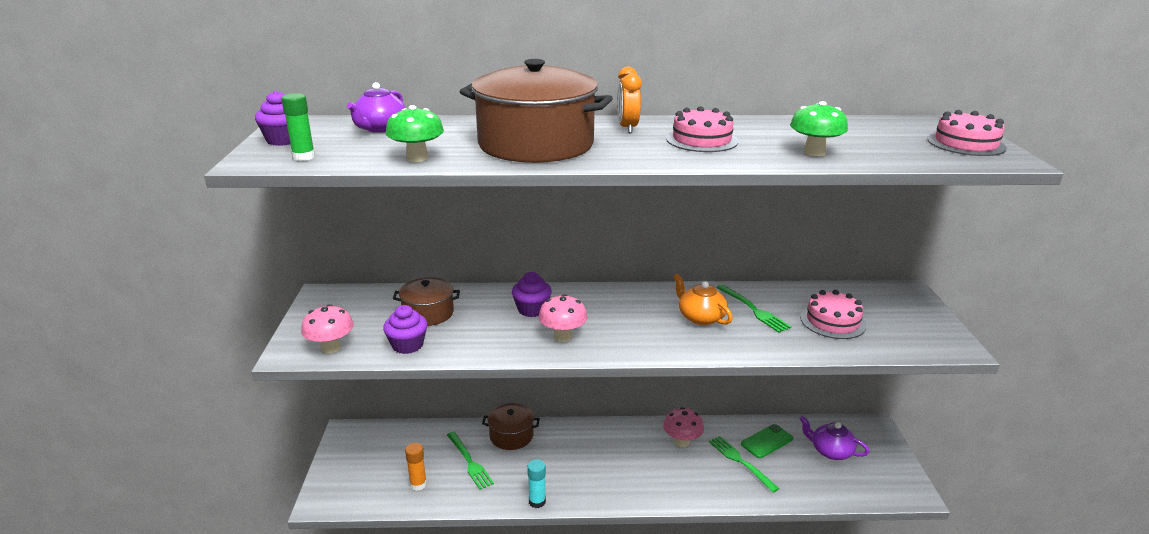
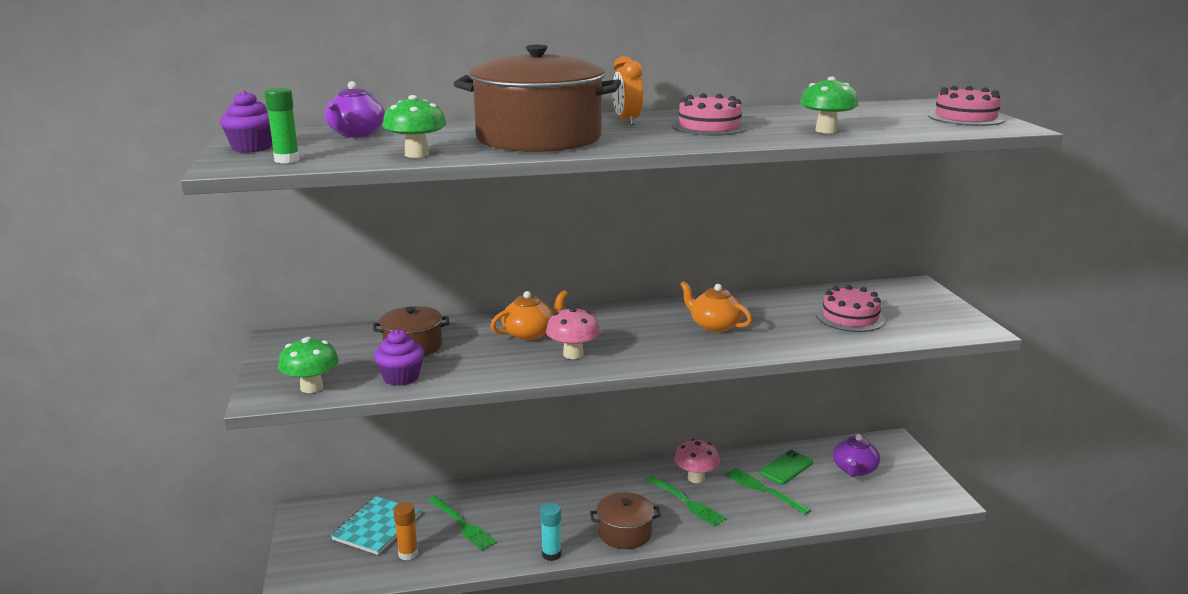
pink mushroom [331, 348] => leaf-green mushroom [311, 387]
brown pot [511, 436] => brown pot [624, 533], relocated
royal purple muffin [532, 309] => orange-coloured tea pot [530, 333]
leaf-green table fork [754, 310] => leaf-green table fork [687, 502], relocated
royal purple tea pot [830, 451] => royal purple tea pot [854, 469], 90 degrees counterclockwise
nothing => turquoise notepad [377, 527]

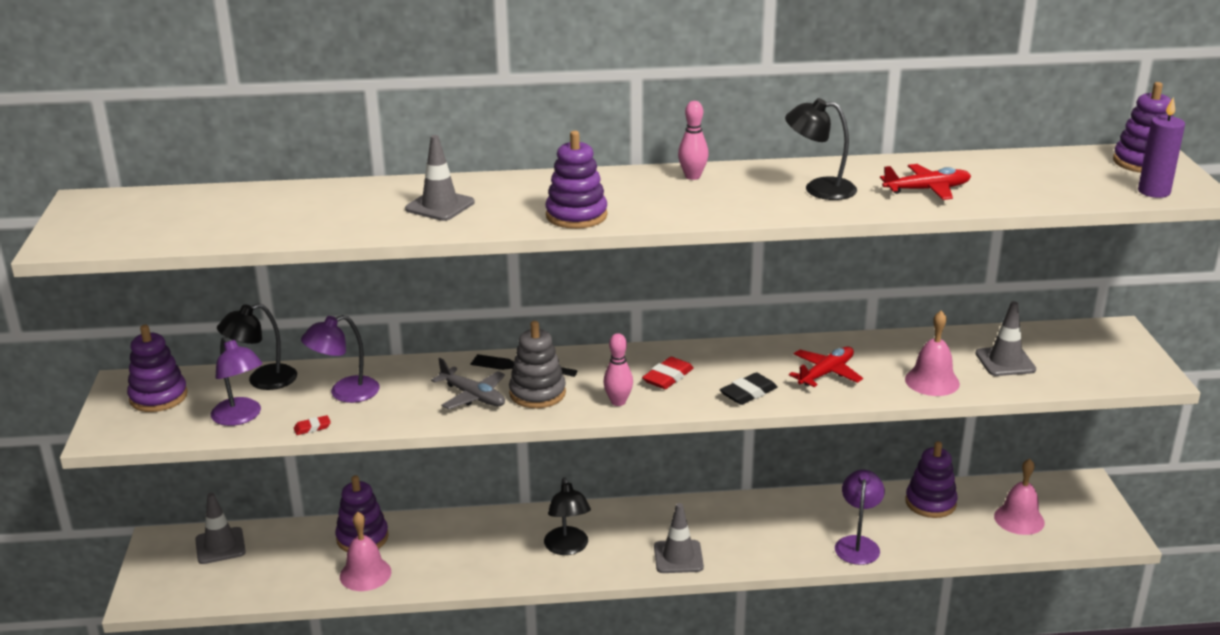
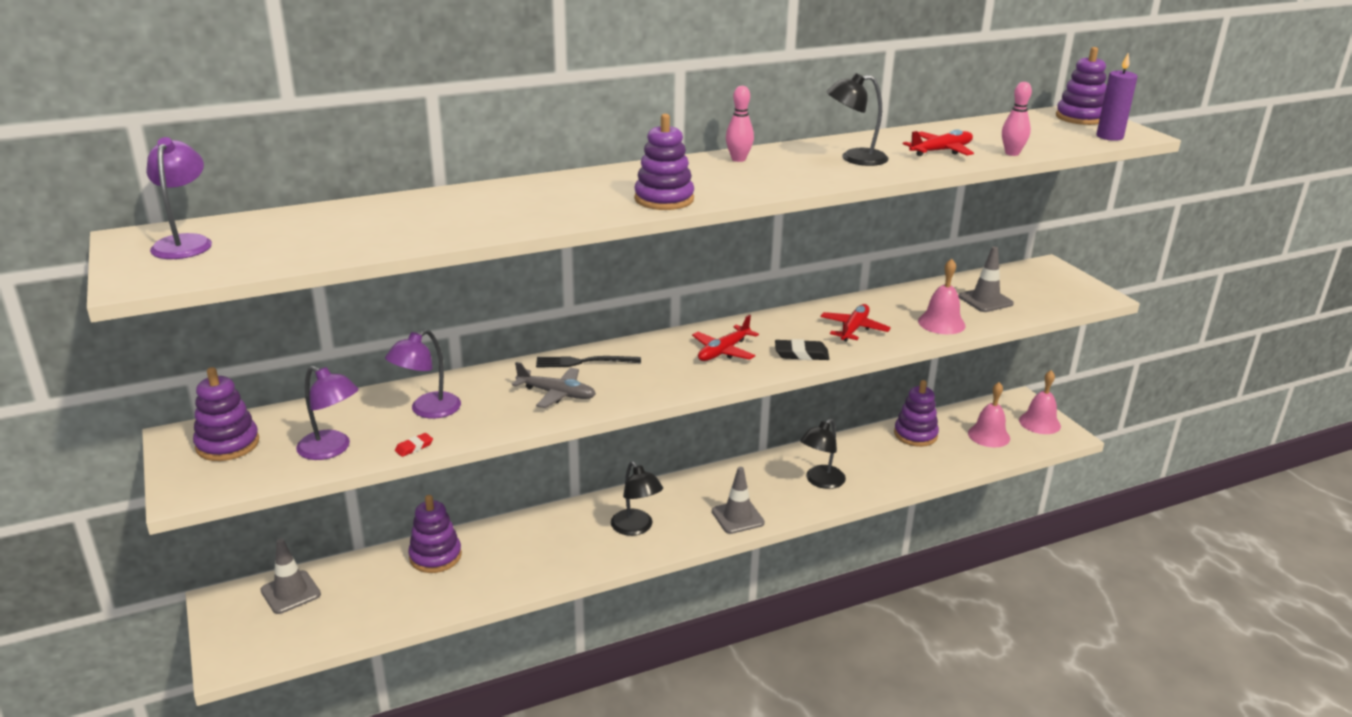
black reading lamp [262, 381] => black reading lamp [820, 481], relocated
pink school bell [365, 574] => pink school bell [1039, 423], relocated
grey safety cone [440, 206] => nothing
grey ring stacker [537, 393] => nothing
pink skittle [618, 402] => pink skittle [1012, 153], relocated
scarlet pencil eraser [668, 377] => scarlet aeroplane [724, 351]
black pencil eraser [748, 393] => black pencil eraser [801, 354], 60 degrees clockwise
royal purple reading lamp [857, 544] => royal purple reading lamp [185, 242], relocated

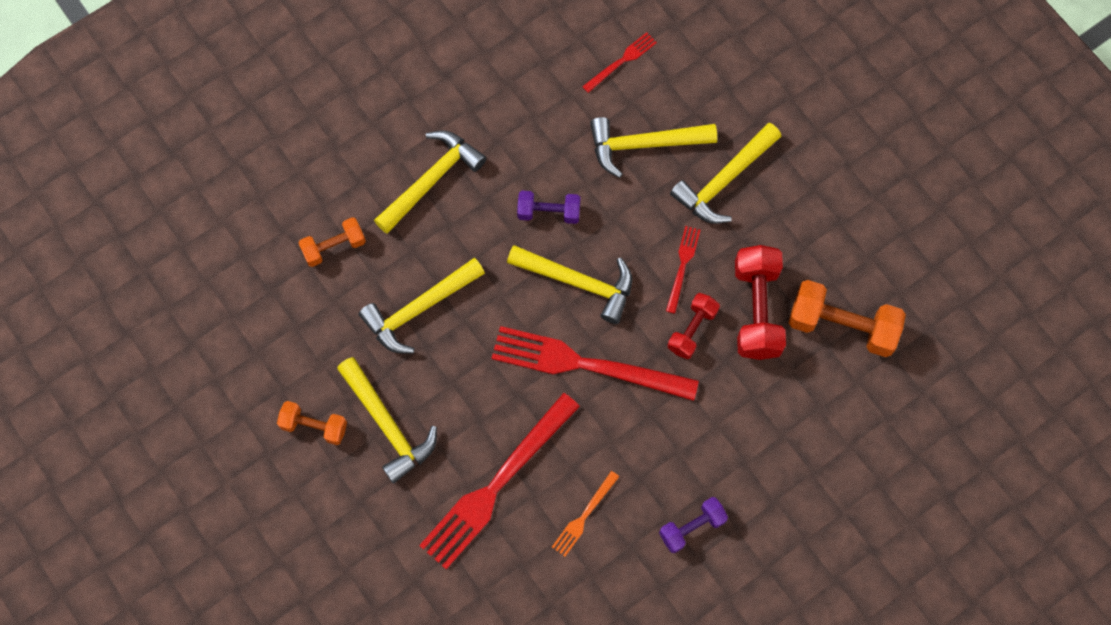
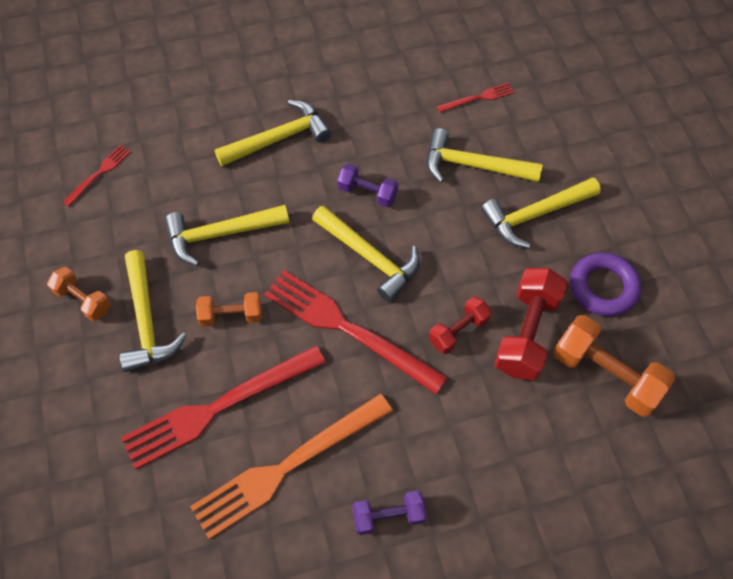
orange-coloured dumbbell [334, 247] => orange-coloured dumbbell [231, 315], relocated
orange-coloured table fork [584, 516] => orange-coloured table fork [287, 466], x2.17
scarlet table fork [682, 266] => scarlet table fork [99, 174], relocated
nothing => royal purple torus [603, 287]

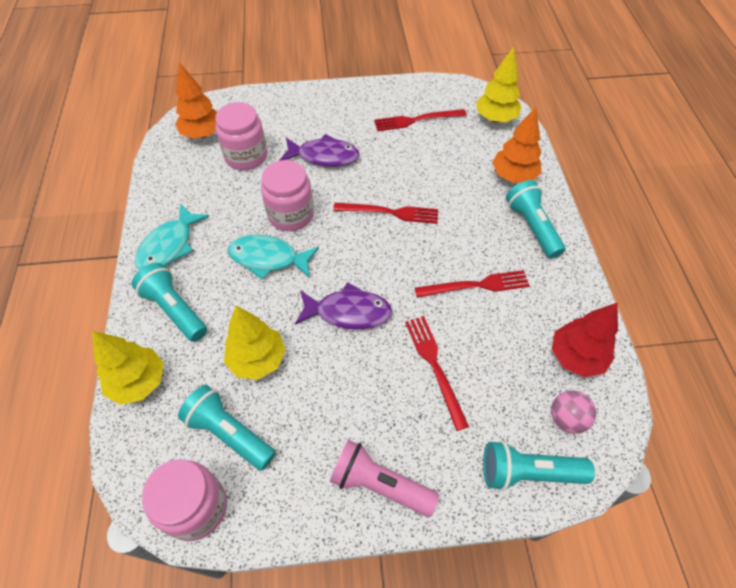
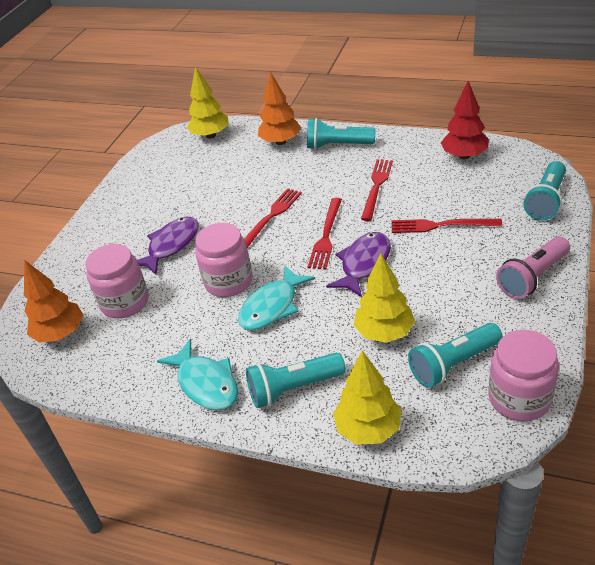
scarlet table fork [416, 120] => scarlet table fork [326, 236], relocated
pink play ball [566, 419] => nothing

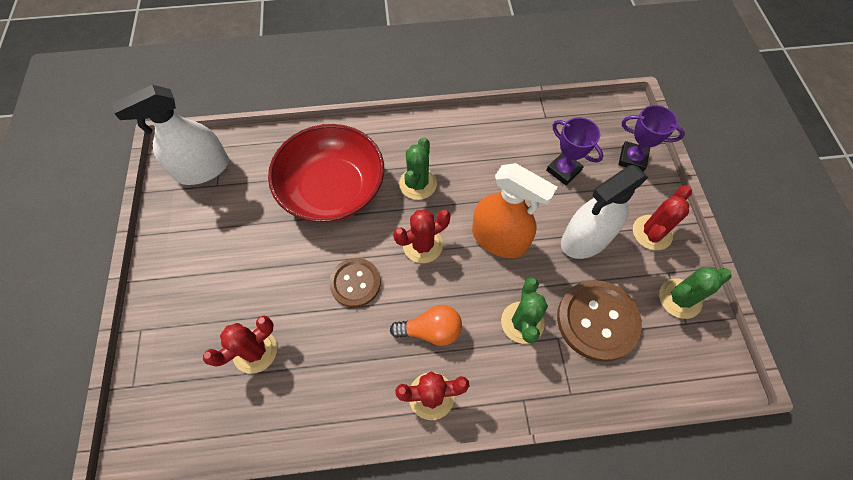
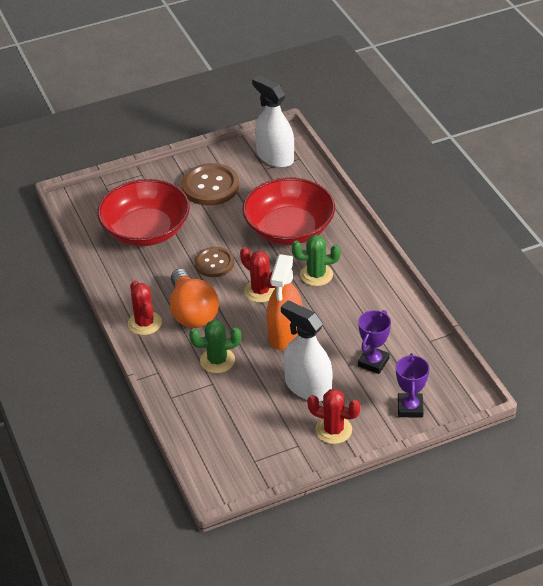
scarlet cactus [255, 351] => scarlet bowl [146, 230]
orange-coloured lightbulb [431, 330] => orange-coloured lightbulb [192, 312], x1.58
brown button [597, 321] => brown button [210, 186], relocated
leaf-green cactus [680, 298] => nothing

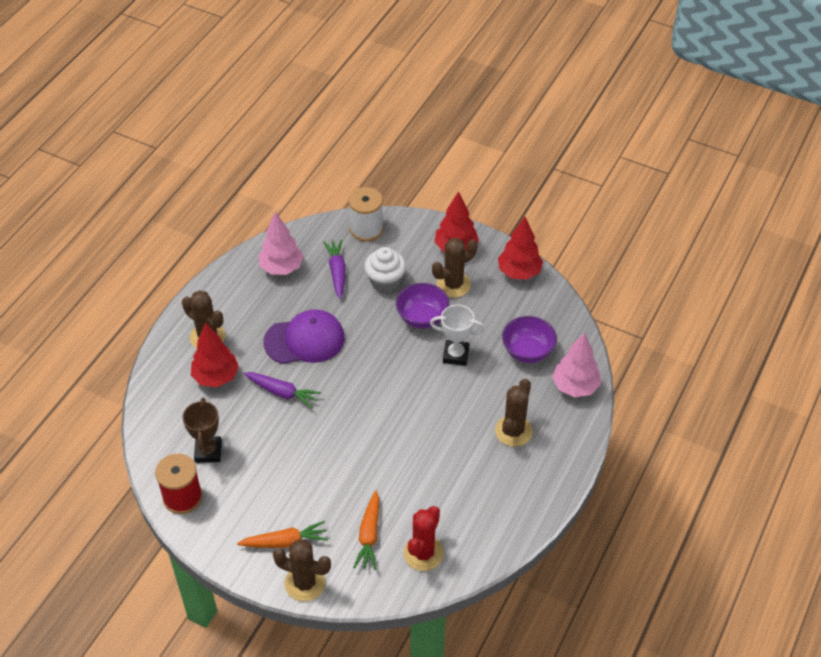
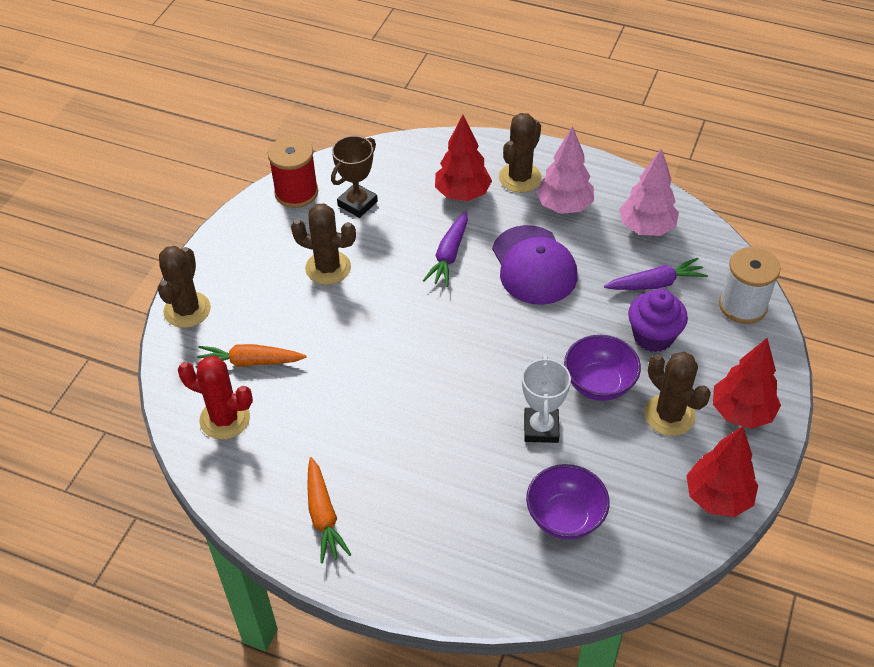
brown trophy [208, 452] => brown trophy [357, 204], 45 degrees counterclockwise
orange-coloured carrot [285, 541] => orange-coloured carrot [323, 516], relocated
snow-white muffin [385, 281] => royal purple muffin [653, 336]
brown cactus [513, 431] => brown cactus [328, 268], relocated
pink fir tree [575, 387] => pink fir tree [564, 206], relocated

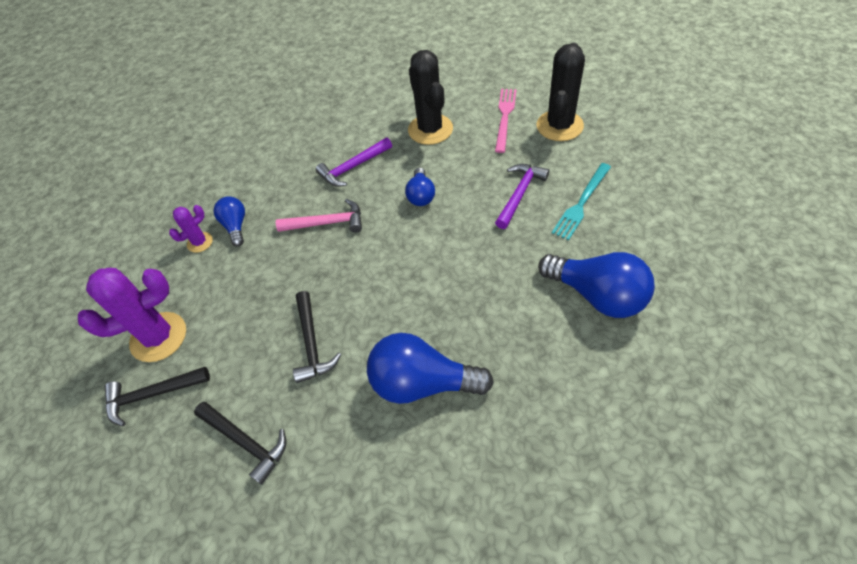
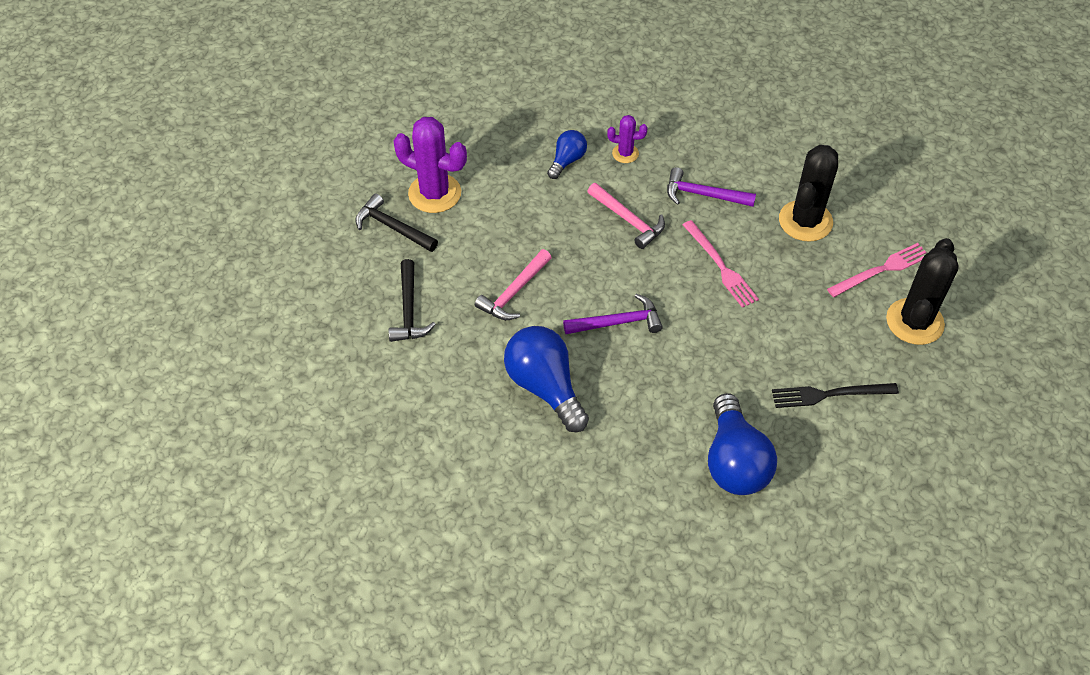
royal purple cactus [200, 242] => royal purple cactus [625, 153], relocated
black carpenter's hammer [312, 343] => pink carpenter's hammer [514, 292]
royal blue lightbulb [421, 195] => pink table fork [720, 266]
royal purple carpenter's hammer [519, 194] => royal purple carpenter's hammer [618, 322], relocated
black cactus [559, 126] => black cactus [914, 322], 45 degrees counterclockwise
turquoise table fork [581, 203] => black table fork [829, 394]

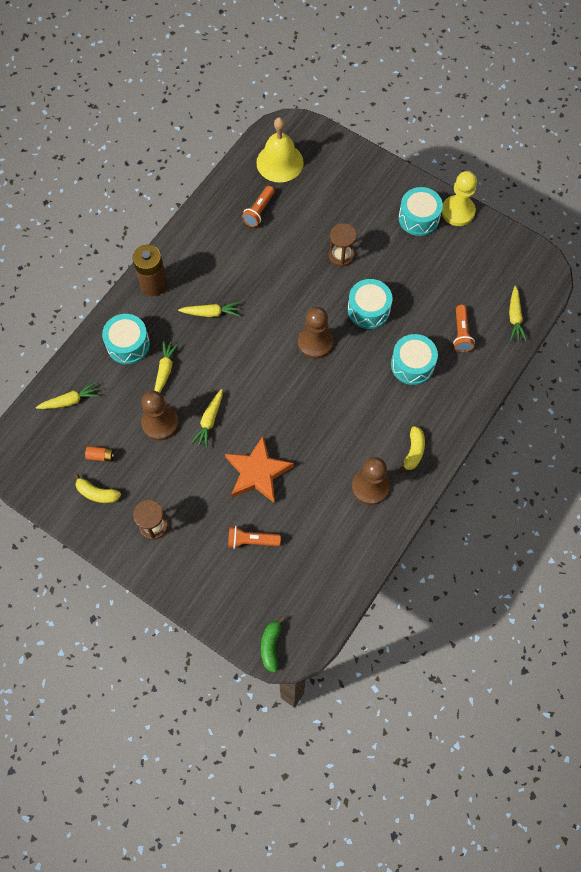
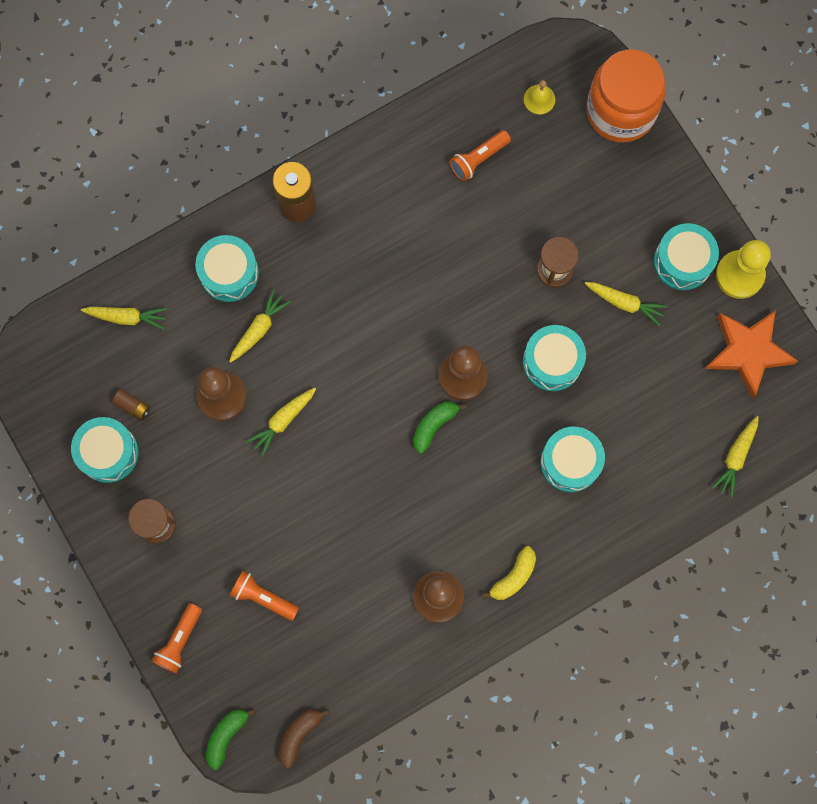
yellow banana fruit [97, 493] => turquoise snare drum [108, 453]
orange-coloured battery [101, 456] => brown battery [133, 406]
yellow carrot [211, 313] => yellow carrot [624, 303], relocated
orange-coloured star [257, 472] => orange-coloured star [748, 352], relocated
yellow school bell [280, 162] => yellow school bell [539, 99], x0.47
orange-coloured torch [461, 333] => orange-coloured torch [179, 641], relocated
nothing => brown banana fruit [299, 735]
nothing => leaf-green banana fruit [434, 425]
nothing => orange-coloured jam jar [620, 111]

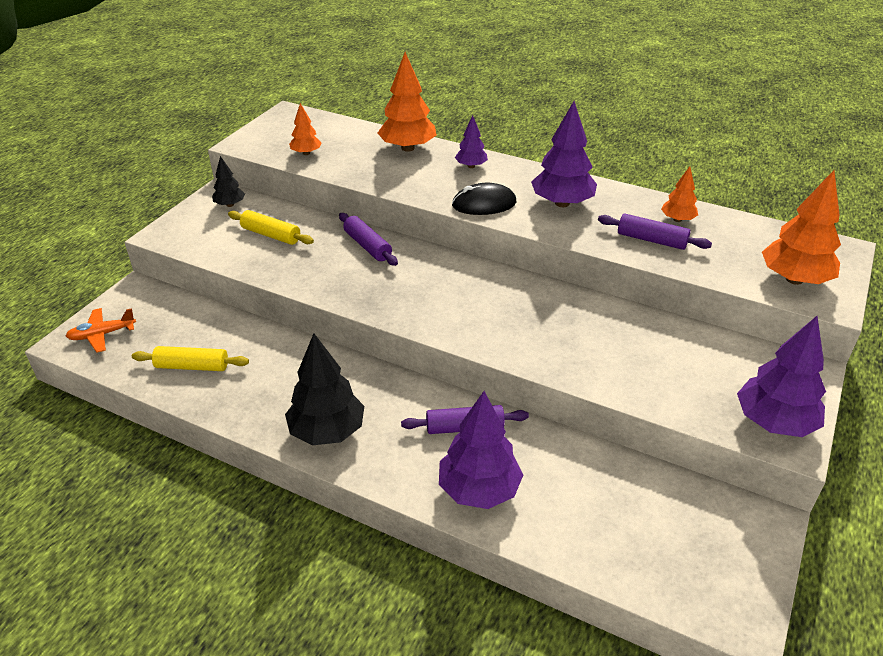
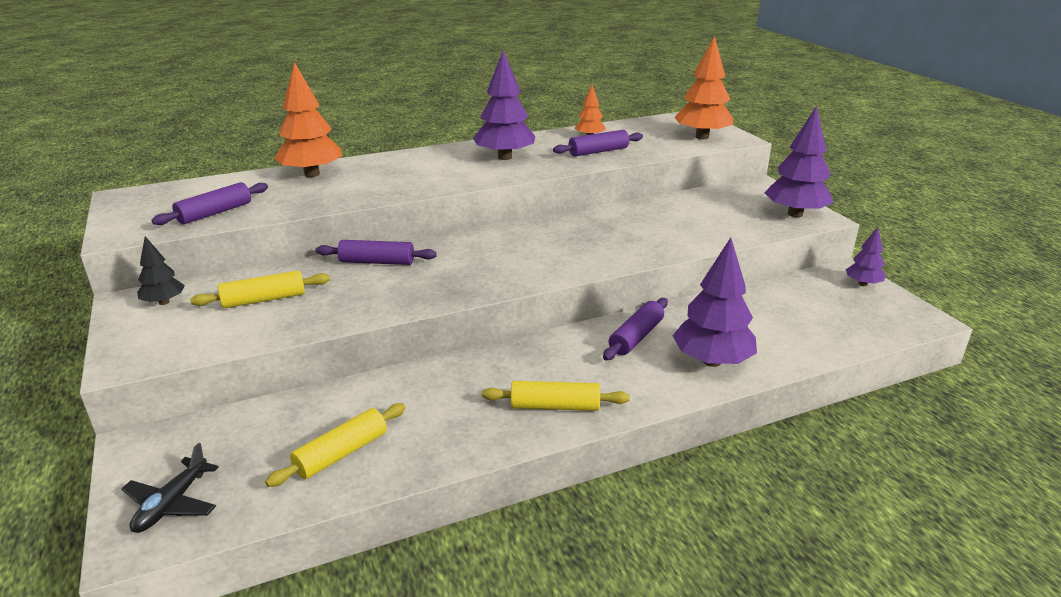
orange-coloured aeroplane [102, 334] => black aeroplane [172, 504]
black fir tree [327, 431] => yellow rolling pin [555, 406]
orange-coloured fir tree [306, 153] => royal purple rolling pin [215, 213]
black mouse [484, 204] => nothing
royal purple fir tree [471, 166] => royal purple fir tree [862, 284], relocated

